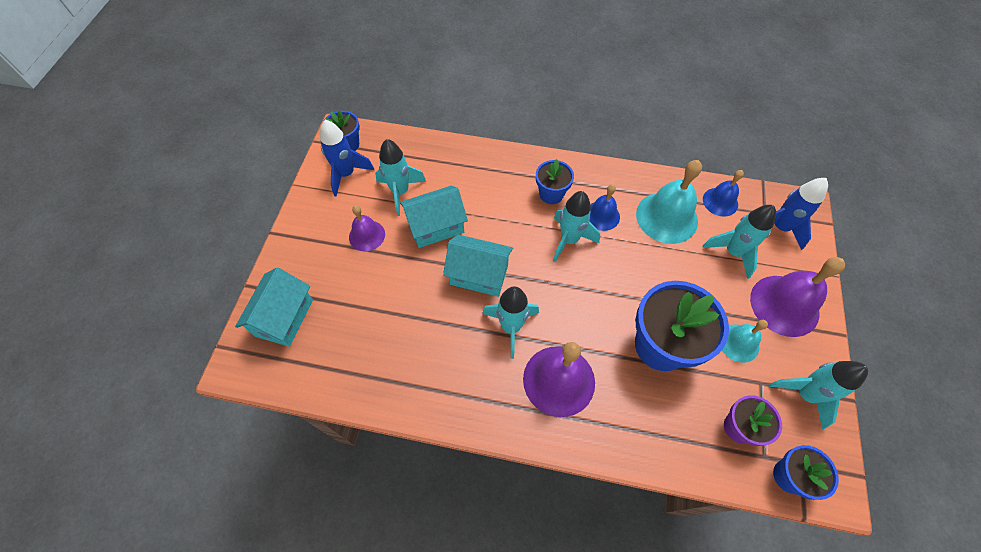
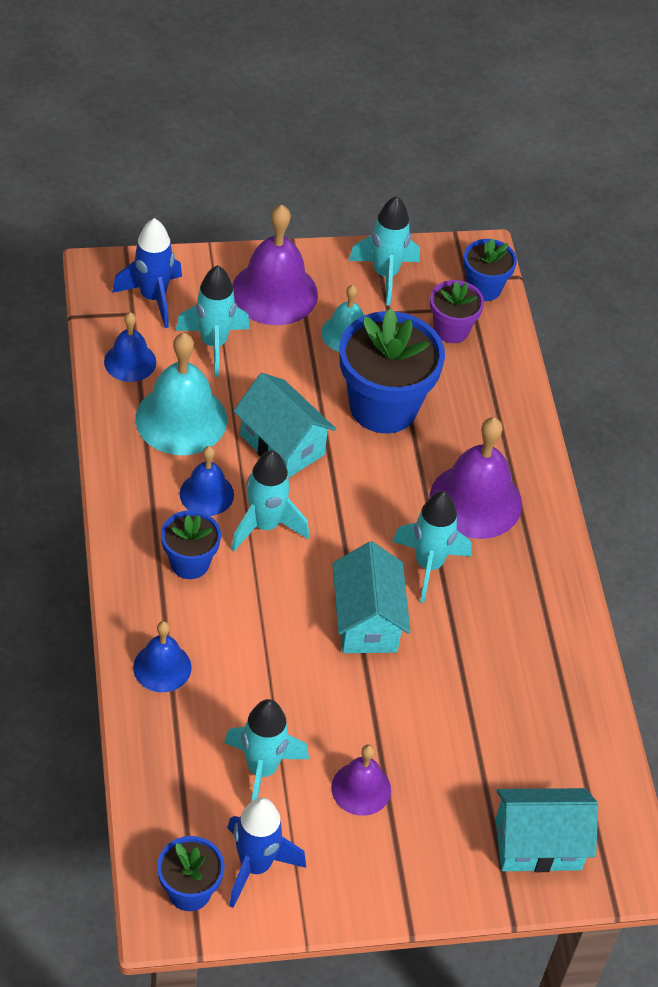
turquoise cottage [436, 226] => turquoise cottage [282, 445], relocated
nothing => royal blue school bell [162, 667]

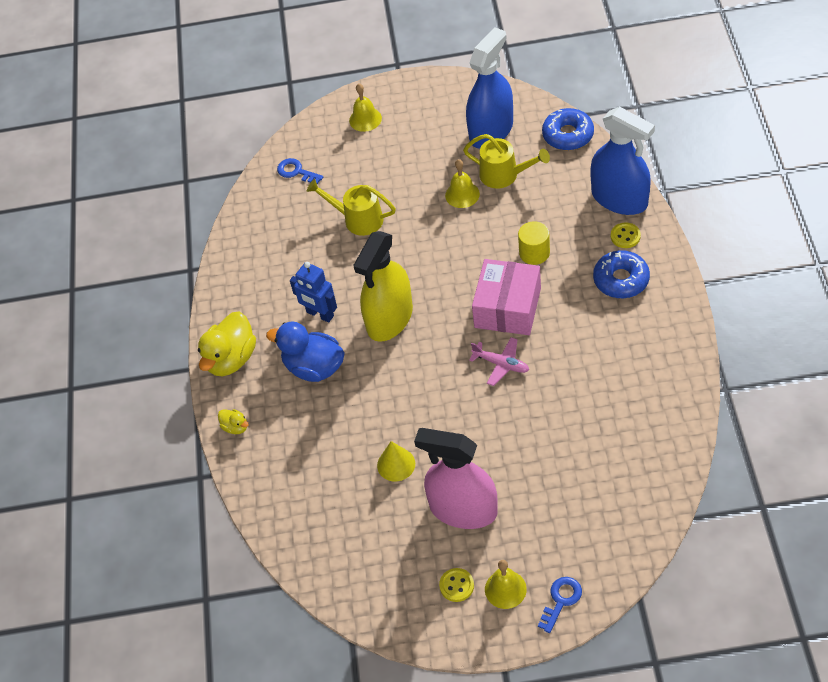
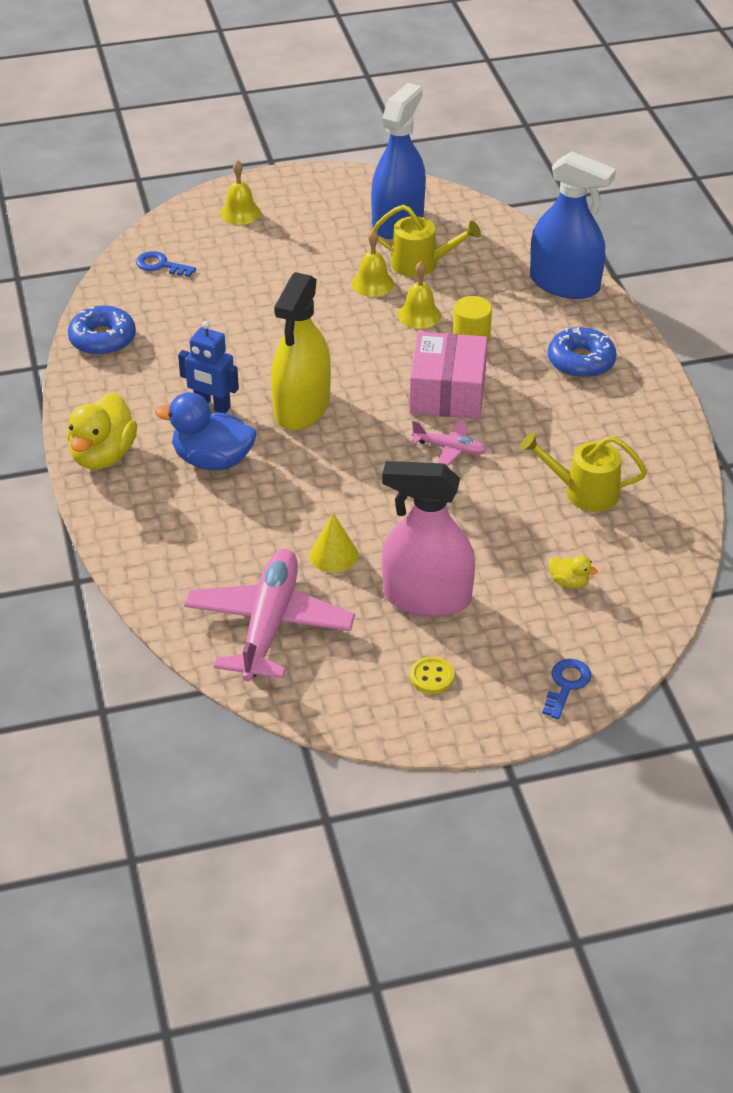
yellow toy duck [235, 427] => yellow toy duck [569, 582], relocated
yellow sprinkling can [357, 219] => yellow sprinkling can [583, 492], relocated
yellow school bell [505, 589] => yellow school bell [419, 315], relocated
royal blue donut [568, 135] => royal blue donut [103, 339], relocated
yellow button [625, 236] => nothing
nothing => pink aeroplane [269, 624]

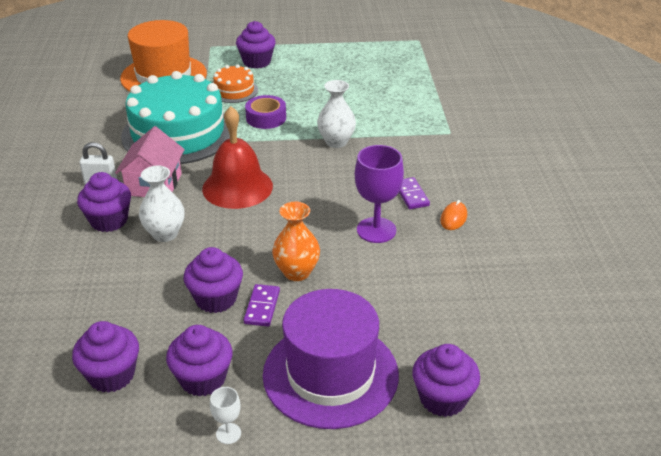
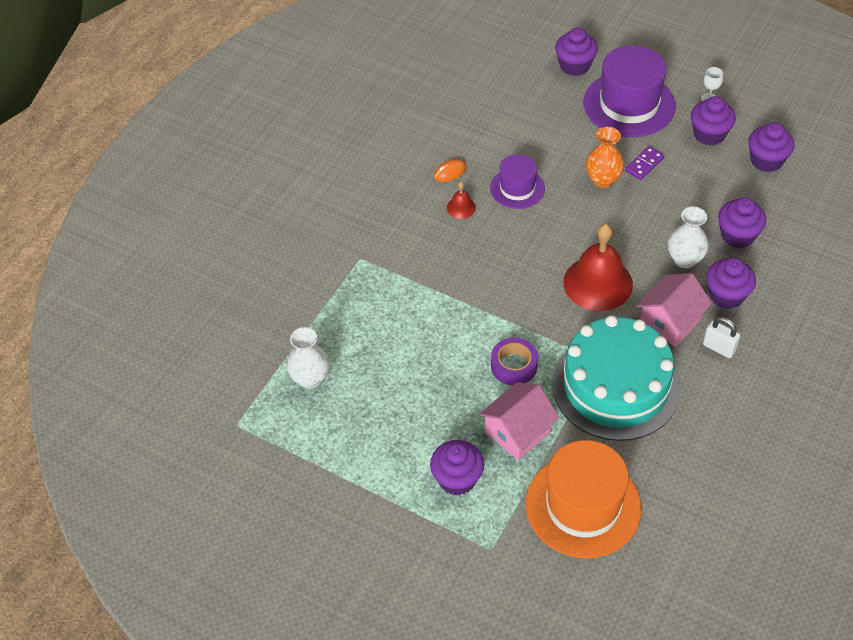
royal purple muffin [216, 299] => royal purple muffin [737, 235], relocated
orange-coloured gateau [234, 91] => pink cottage [518, 432]
snow-white flower vase [336, 142] => snow-white flower vase [310, 379], relocated
royal purple chalice [376, 230] => royal purple top hat [517, 188]
royal purple domino piece [411, 195] => scarlet school bell [461, 207]

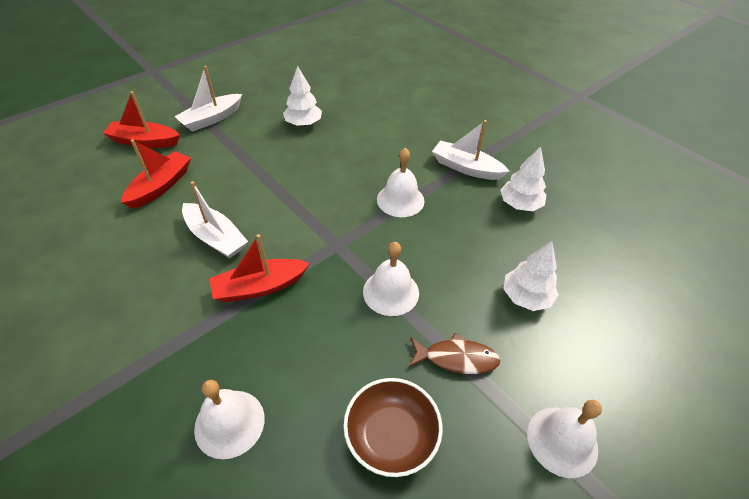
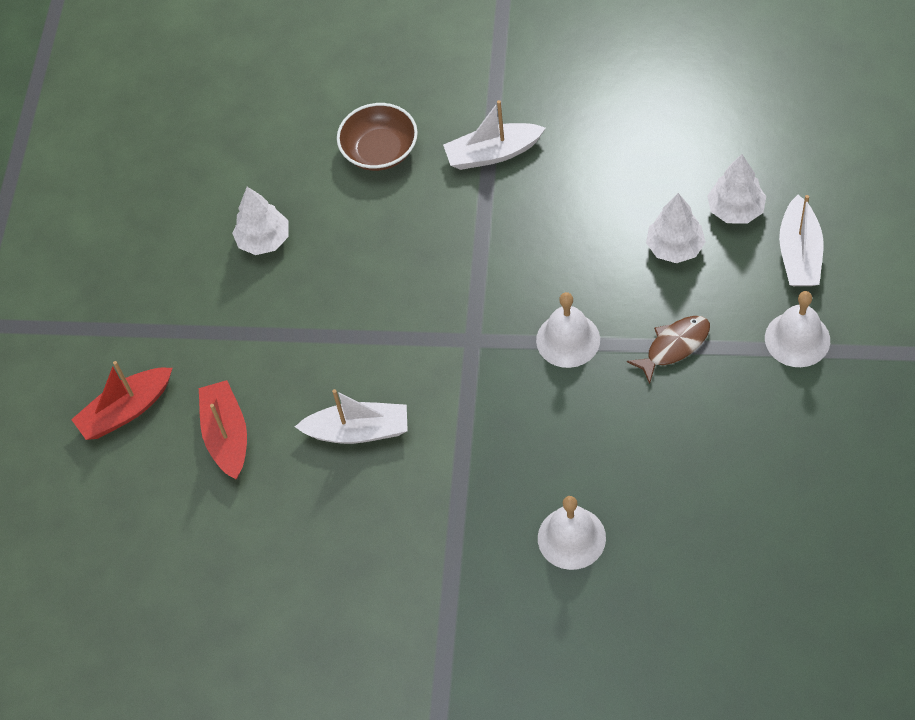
snow-white sailboat [211, 119] => snow-white sailboat [799, 253], relocated
scarlet sailboat [259, 287] => nothing
brown bowl [391, 435] => brown bowl [380, 151], relocated
snow-white school bell [400, 200] => nothing
snow-white fir tree [520, 204] => snow-white fir tree [735, 210], relocated

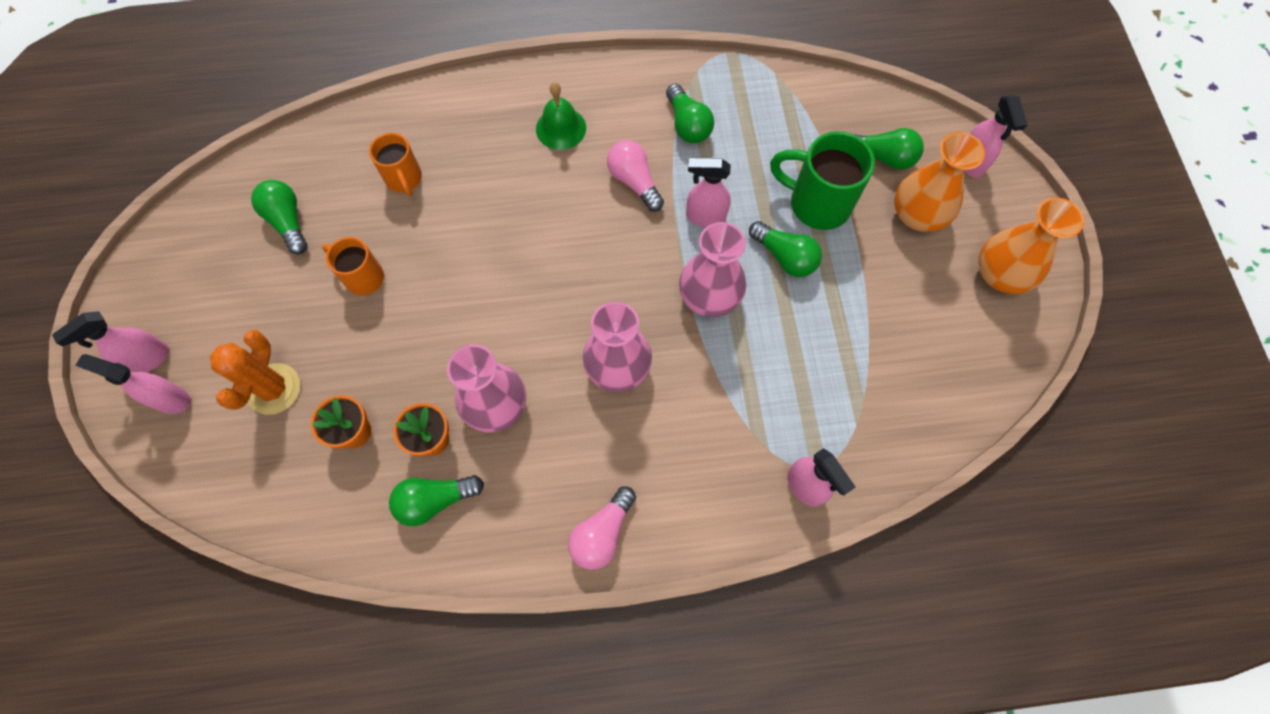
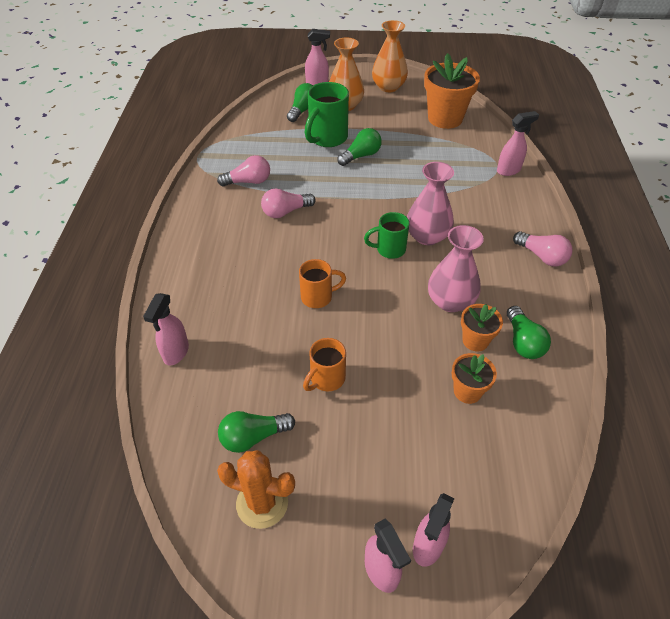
orange-coloured cactus [274, 389] => orange-coloured cactus [262, 503], relocated
orange-coloured mug [404, 179] => orange-coloured mug [318, 297], relocated
leaf-green school bell [561, 128] => nothing
leaf-green lightbulb [687, 125] => pink lightbulb [248, 182]
pink flower vase [709, 296] => nothing
pink spray cleaner [705, 216] => pink spray cleaner [176, 353], relocated
nothing => leaf-green mug [389, 249]
nothing => orange-coloured potted plant [445, 118]

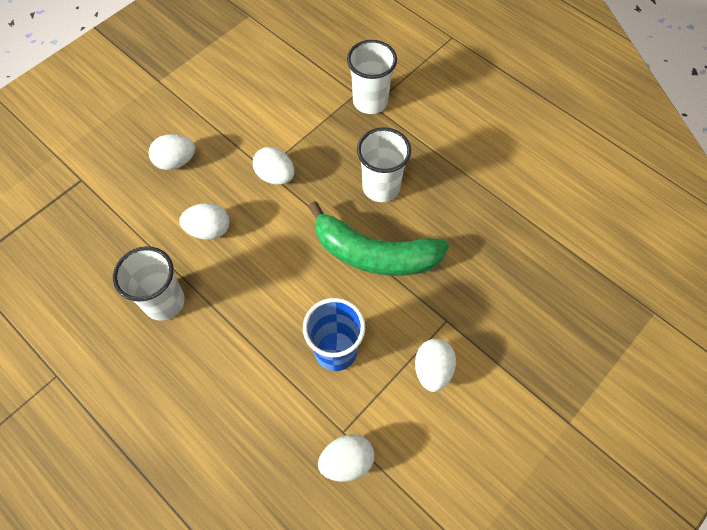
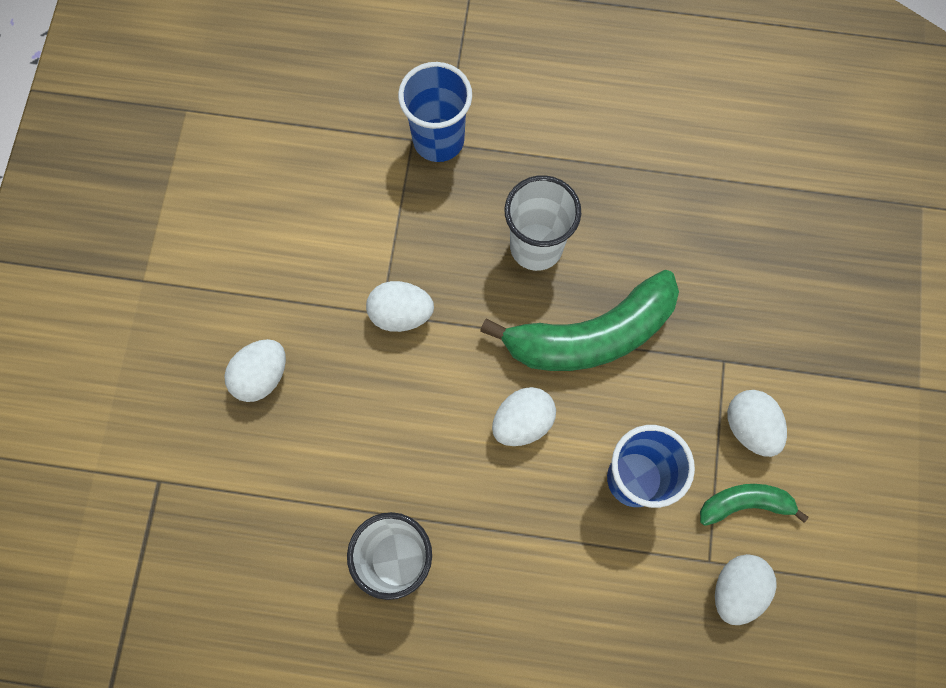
snow-white egg [209, 230] => snow-white egg [522, 422], relocated
snow-white beaker [370, 101] => royal blue beaker [438, 140]
nothing => leaf-green banana fruit [745, 504]

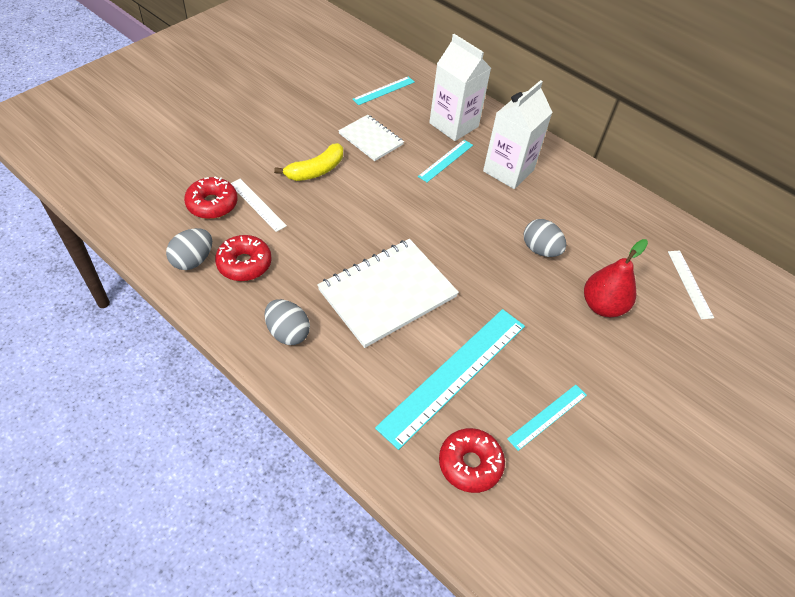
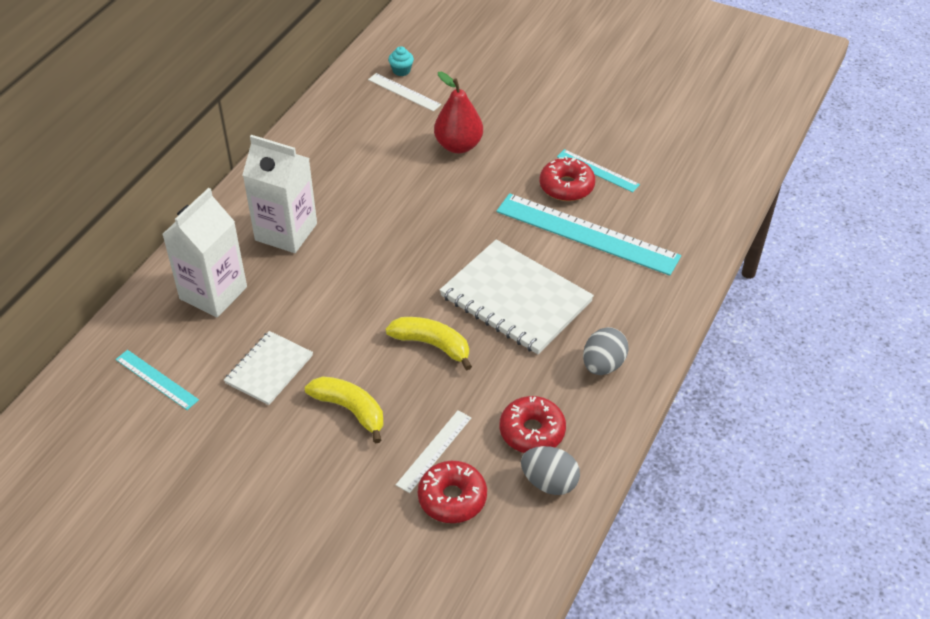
turquoise measuring stick [446, 160] => nothing
scarlet donut [470, 464] => scarlet donut [566, 186], relocated
grey egg [540, 249] => nothing
snow-white measuring stick [689, 283] => snow-white measuring stick [404, 92], 60 degrees clockwise
nothing => yellow banana fruit [432, 345]
nothing => turquoise muffin [401, 70]

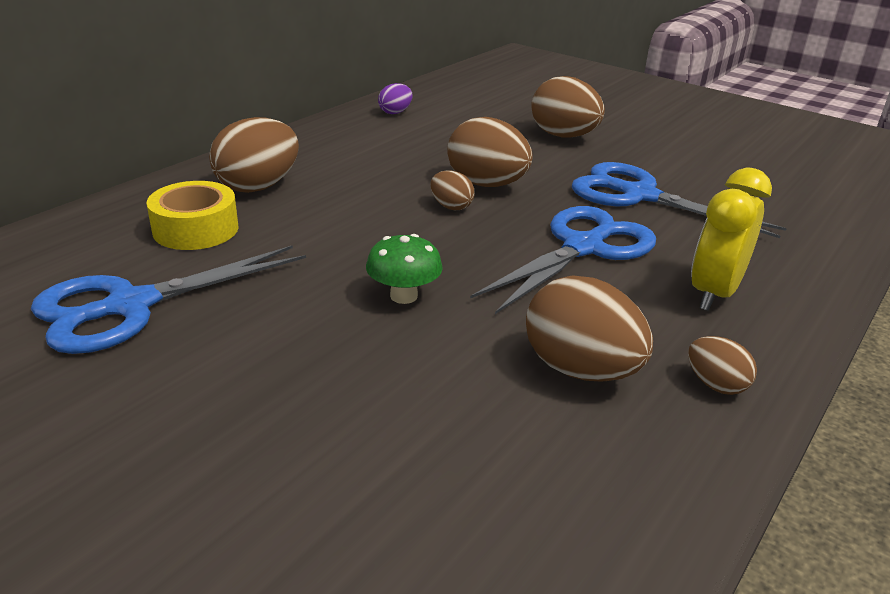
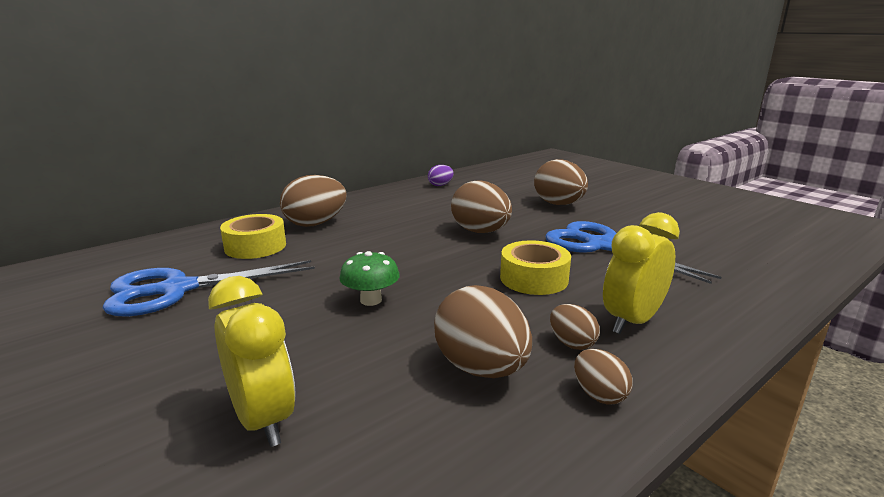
brown egg [451, 206] => brown egg [571, 343], relocated
royal blue scissors [583, 248] => yellow roll of tape [534, 279]
nothing => yellow bedside clock [263, 419]

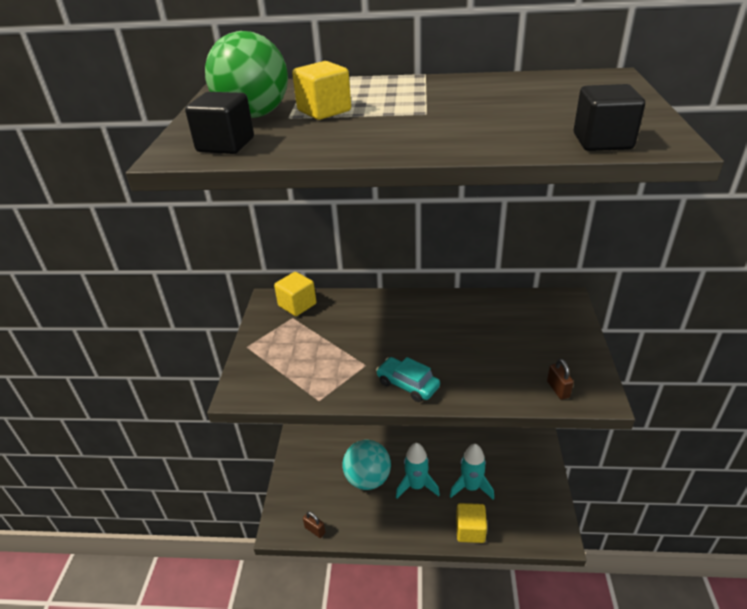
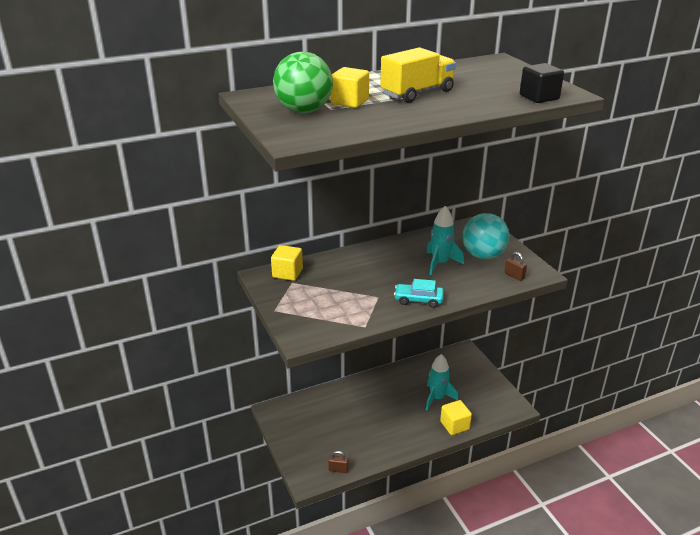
black cube [225, 145] => nothing
turquoise play ball [368, 479] => turquoise play ball [483, 255], relocated
turquoise rocket [416, 486] => turquoise rocket [440, 263], relocated
nothing => yellow truck [417, 93]

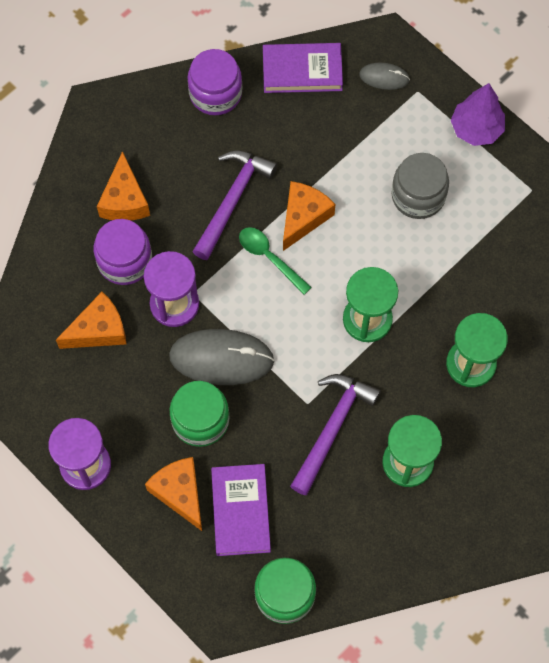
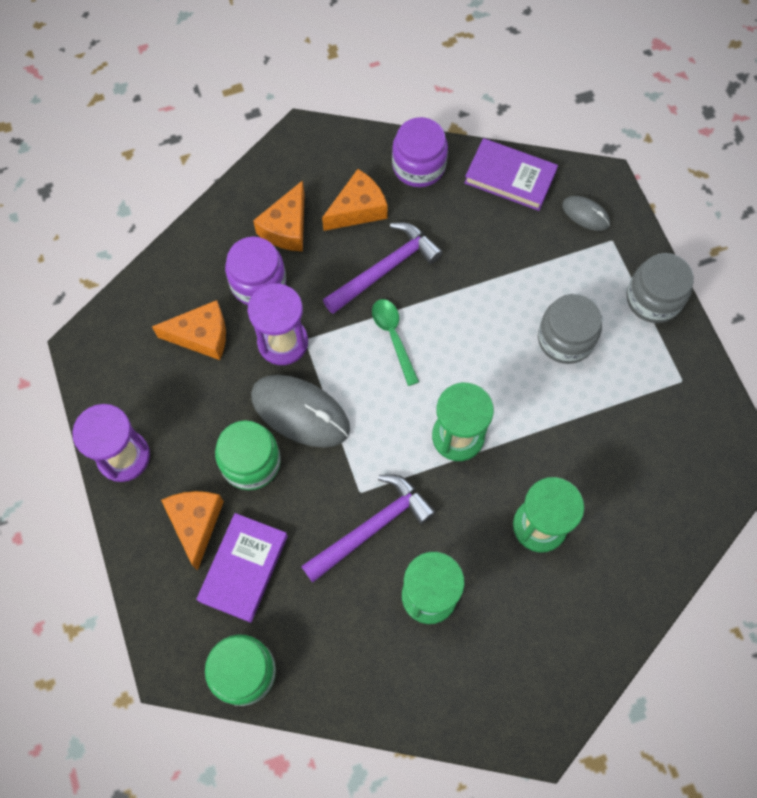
orange-coloured piece of cheese [303, 217] => orange-coloured piece of cheese [358, 209], relocated
royal purple fir tree [476, 129] => grey jam jar [653, 299]

